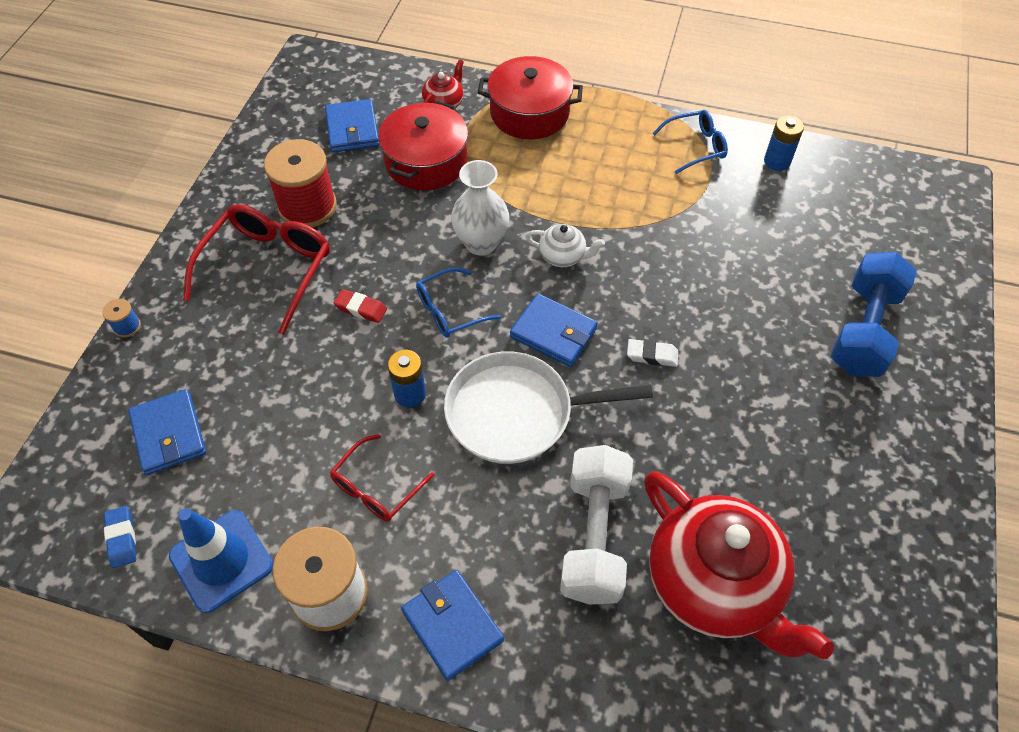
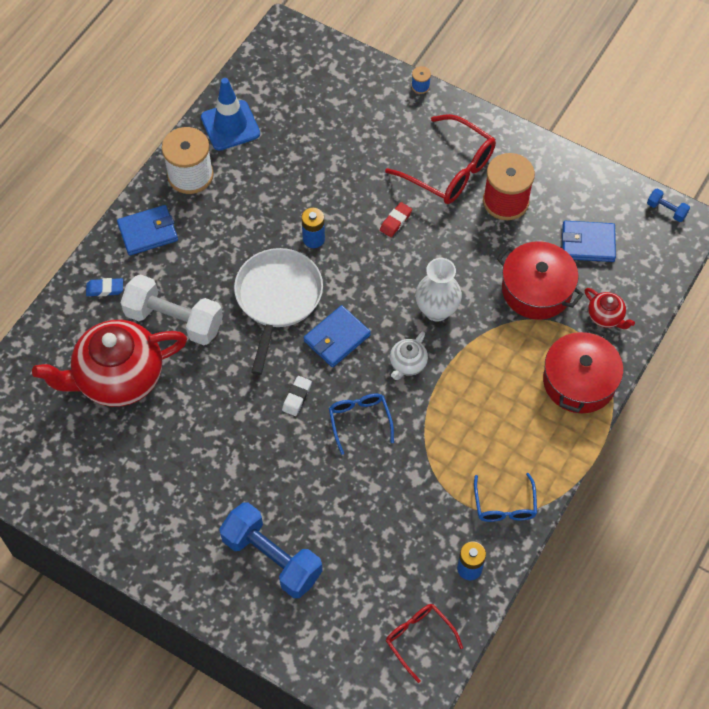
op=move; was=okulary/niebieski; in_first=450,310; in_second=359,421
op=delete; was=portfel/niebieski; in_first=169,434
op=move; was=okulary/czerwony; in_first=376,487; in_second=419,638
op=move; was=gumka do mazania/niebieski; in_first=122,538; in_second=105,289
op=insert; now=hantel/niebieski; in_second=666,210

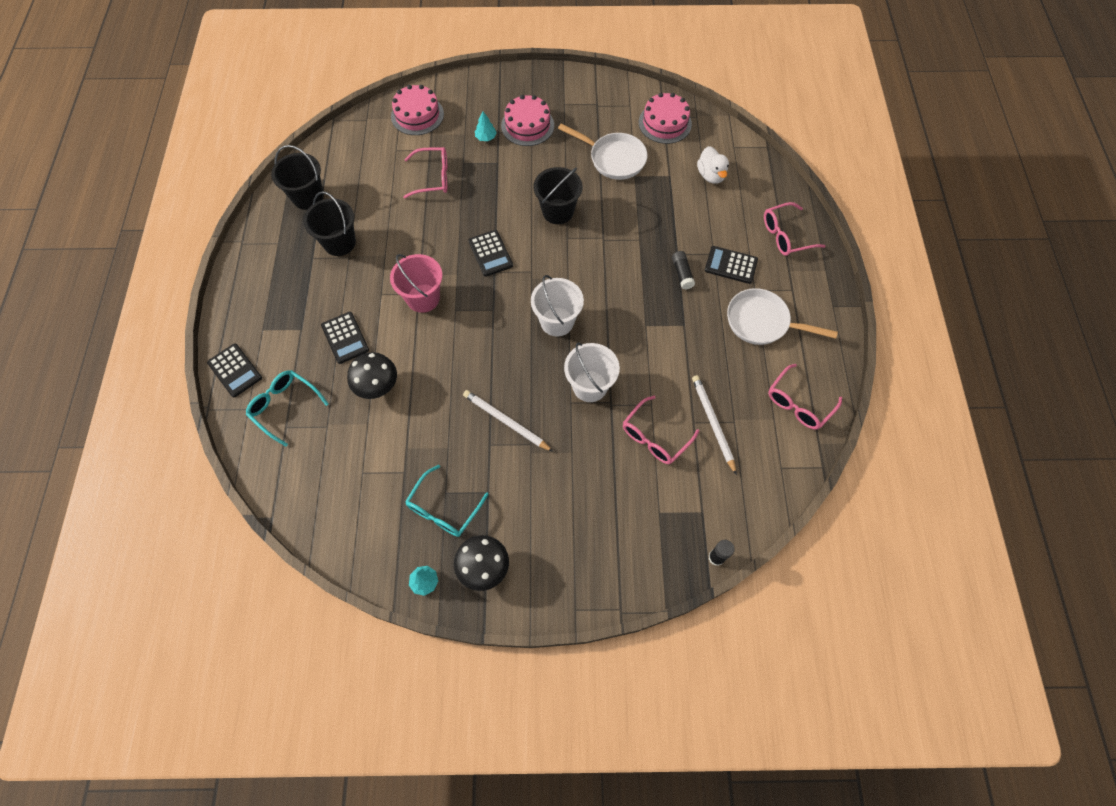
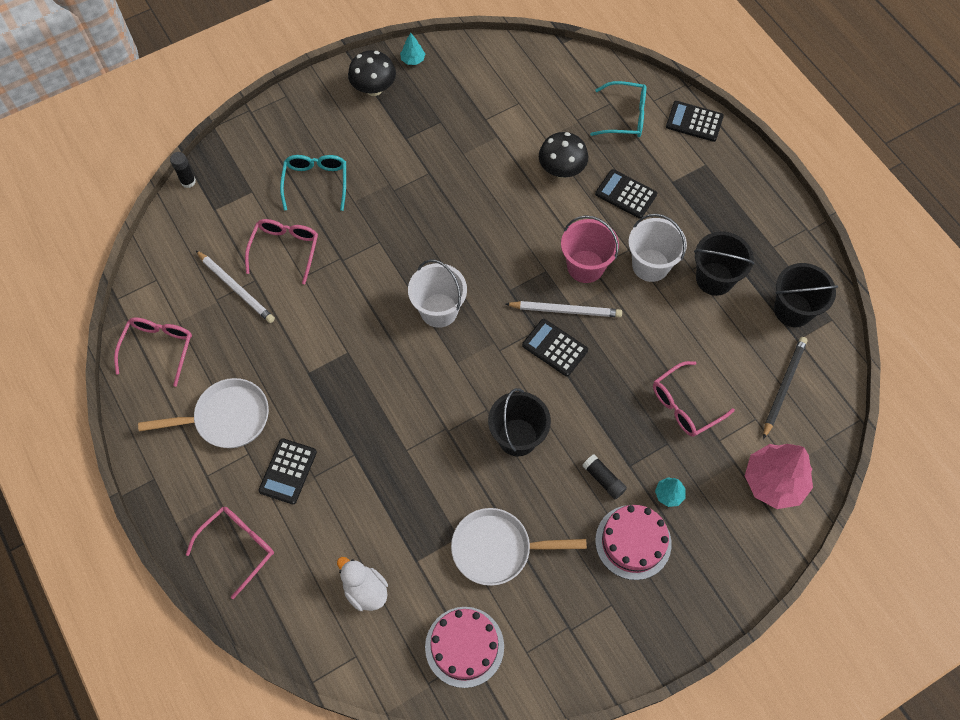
op=replace; was=tort/różowy; now=drzewko/różowy; in_first=417,115; in_second=774,482
op=rotate; was=kalkulator/czarny; in_first=731,265; in_second=288,471; clockwise=120
op=move; was=klej w sztyfcie/czarny; in_first=682,273; in_second=603,479
op=move; was=wiadro/biały; in_first=590,386; in_second=650,265
op=move; was=ołówek/biały; in_first=506,421; in_second=565,310
op=move; was=okulary/turkusowy; in_first=443,509; in_second=316,182
op=insert; now=ołówek/czarny; in_second=783,386

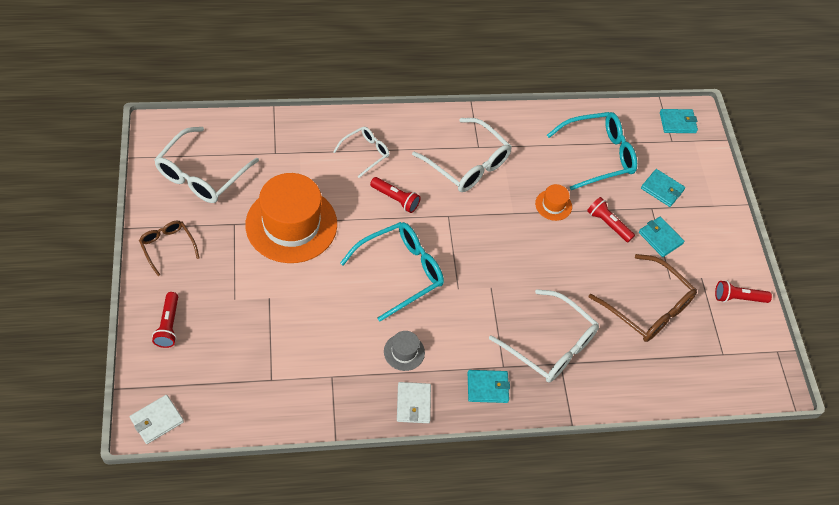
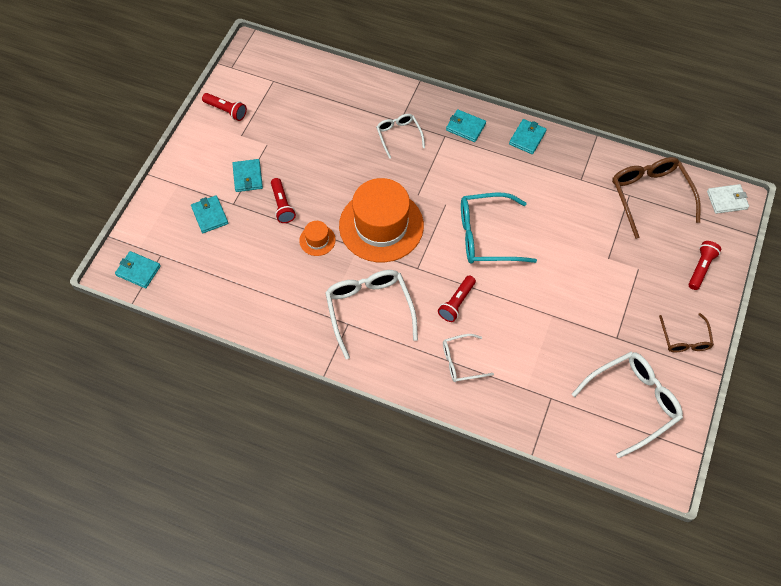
op=delete; was=okulary/turkusowy; in_first=598,155
op=move; was=kapelusz/pomarańczowy; in_first=291,224; in_second=381,225
op=rotate; was=latarka/czerwony; in_first=395,199; in_second=456,302; clockwise=-120
op=move; was=okulary/brązowy; in_first=648,307; in_second=650,196
op=resize; was=okulary/biały; in_first=550,345; in_second=399,136; ratio=0.57
op=delete; was=kapelusz/szary; in_first=404,352
op=recolor; was=portfel/biały; now=portfel/turkusowy; in_first=413,404; in_second=527,138

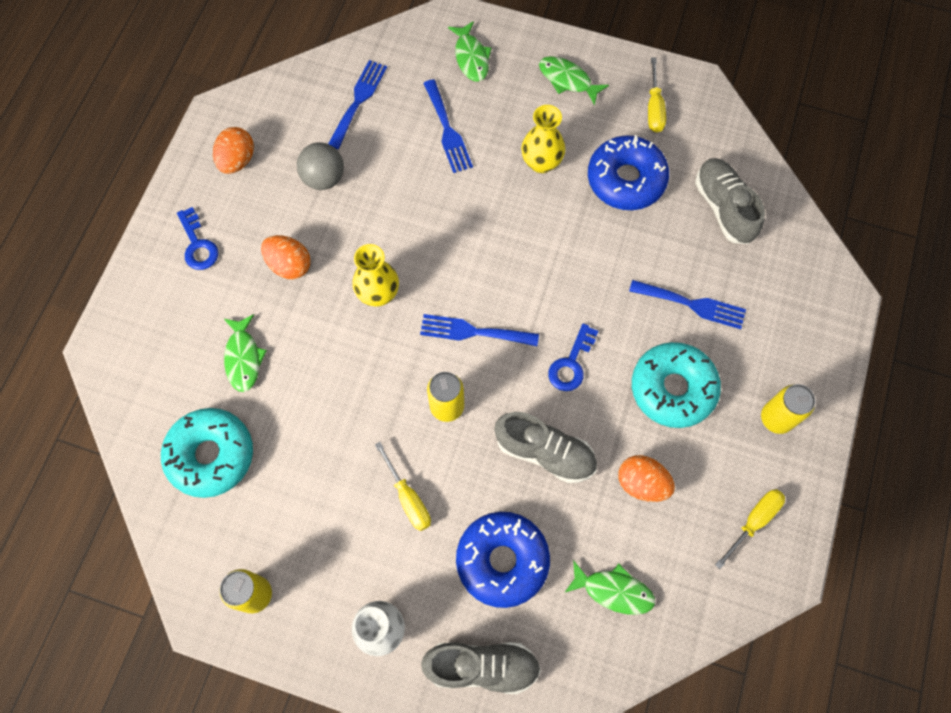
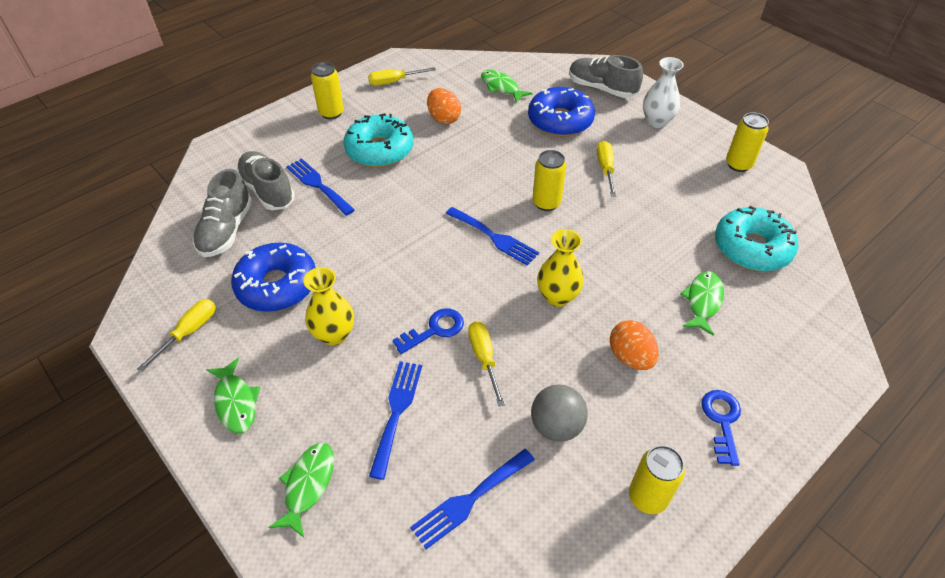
op=replace; was=jajko/pomarańczowy; now=puszka/żółty; in_first=237,160; in_second=647,497
op=move; was=klucz/niebieski; in_first=571,363; in_second=434,330
op=move; was=but/szary; in_first=545,452; in_second=268,190
op=insert; now=śrubokręt/żółty; in_second=484,358

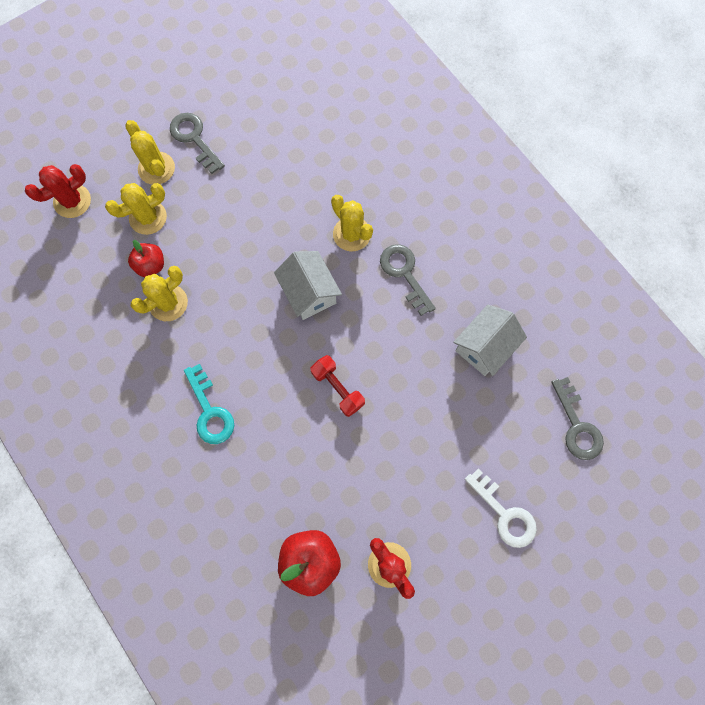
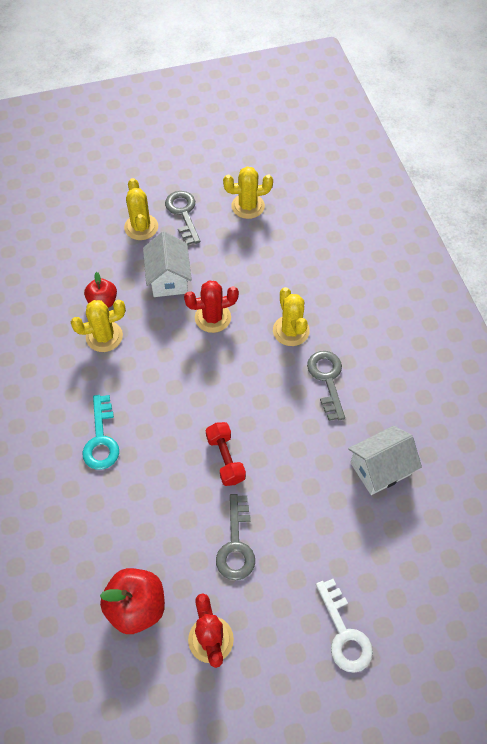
op=move; was=kaktus/czerwony; in_first=72,201; in_second=213,317
op=move; was=kaktus/żółty; in_first=148,217; in_second=248,206
op=move; was=domek/biały; in_first=309,293; in_second=169,279
op=move; was=klucz/szary; in_first=577,425; in_second=236,544

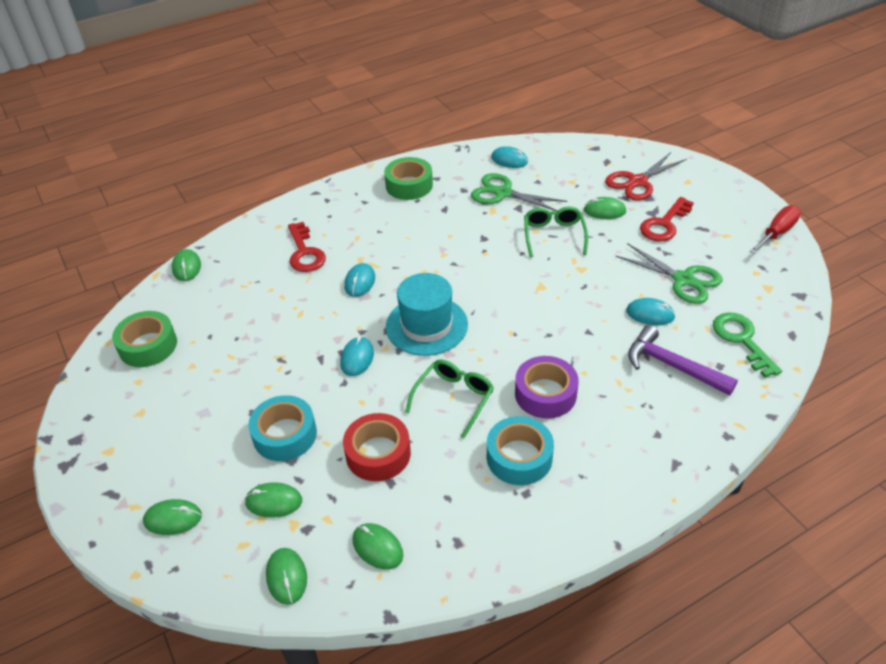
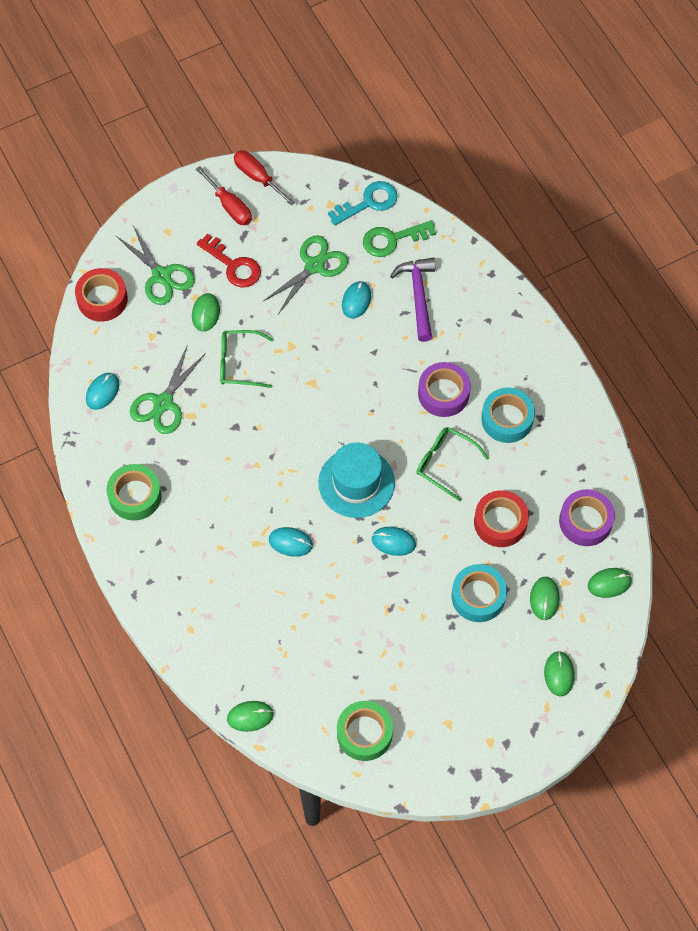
op=recolor; was=nożyczki/czerwony; now=nożyczki/zielony; in_first=637,182; in_second=161,276
op=delete; was=klucz/czerwony; in_first=305,253
op=rotate; was=młotek/fioletowy; in_first=672,366; in_second=418,296; clockwise=135
op=replace; was=myszka/zielony; now=taśma klejąca/fioletowy; in_first=377,547; in_second=585,521
op=insert; now=śrubokręt/czerwony; in_second=230,206
op=insert; now=klucz/turkusowy; in_second=368,202
op=insert; now=taśma klejąca/czerwony; in_second=102,299

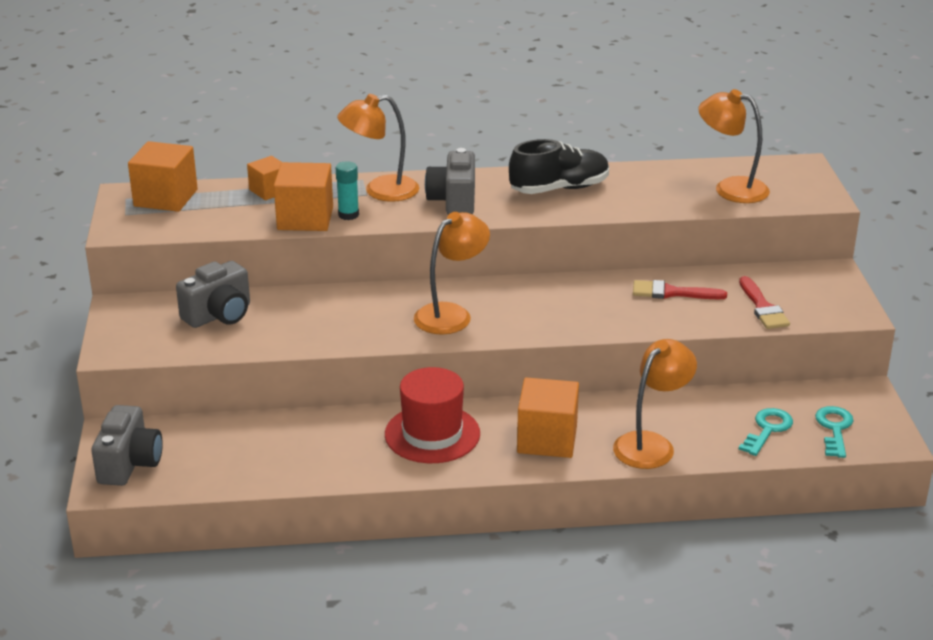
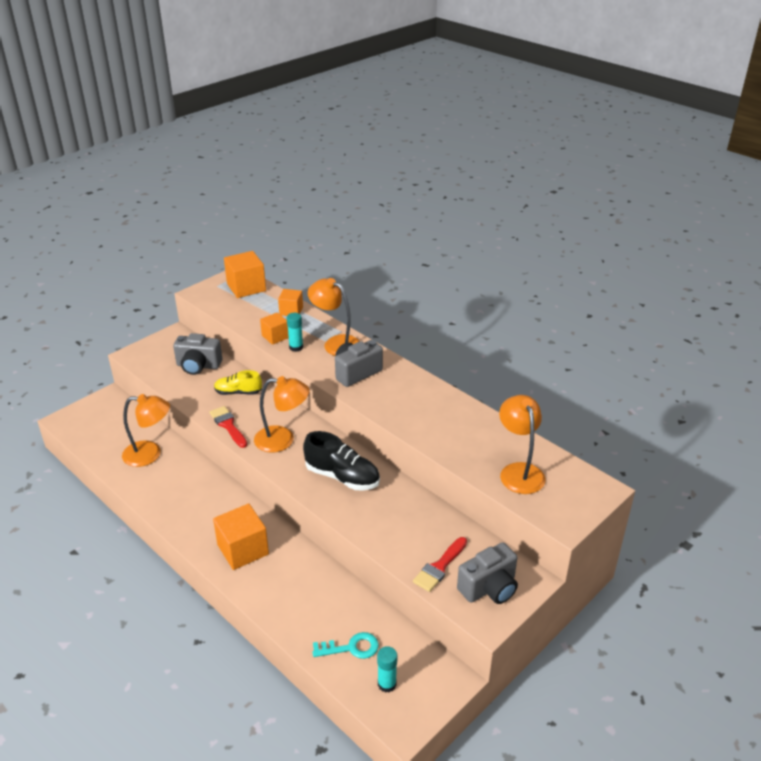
op=move; was=but/czarny; in_first=559,189; in_second=342,477
op=resize; was=sześcian/pomarańczowy; in_first=305,218; in_second=275,336; ratio=0.61
op=move; was=pędzel/czerwony; in_first=672,293; in_second=228,425
op=move; was=lampka/pomarańczowy; in_first=651,444; in_second=150,454
op=delete; was=kapelusz/czerwony; in_first=432,434
op=move; was=aparat fotograficzny/szary; in_first=129,464; in_second=489,588
op=replace; was=klucz/turkusowy; now=klej w sztyfcie/turkusowy; in_first=834,429; in_second=387,684
op=insert; now=but/żółty; in_second=238,392

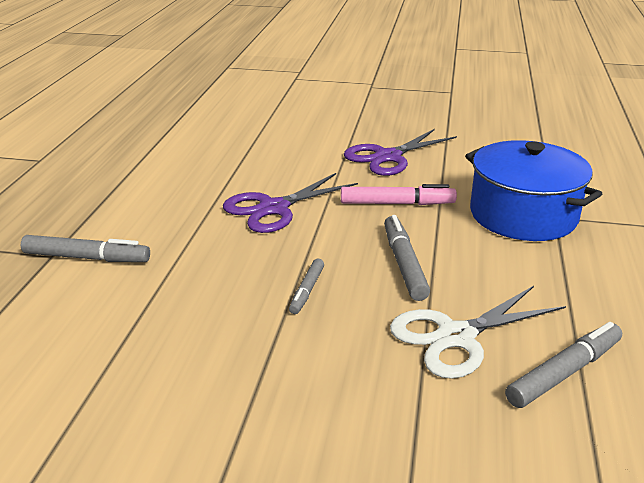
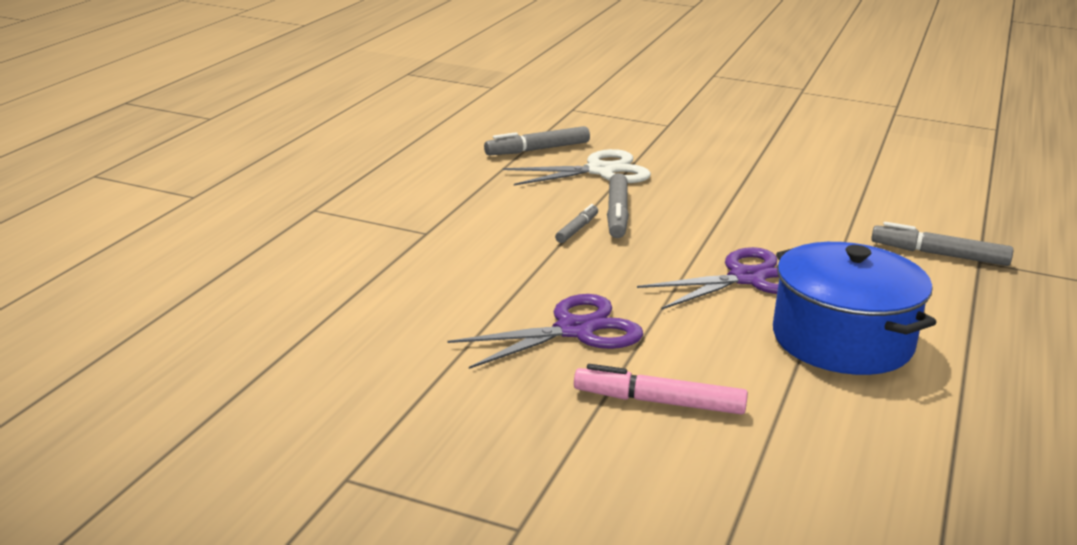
op=move; was=garnek/niebieski; in_first=523,215; in_second=842,340
op=move; was=flamaster/różowy; in_first=397,203; in_second=659,402
op=move; was=flamaster/szary; in_first=307,291; in_second=577,229

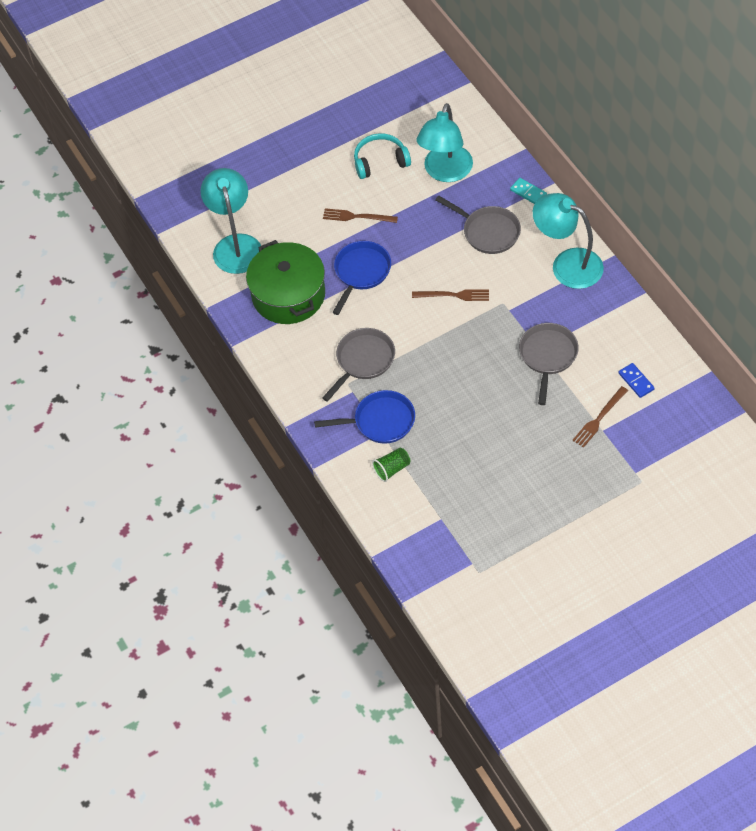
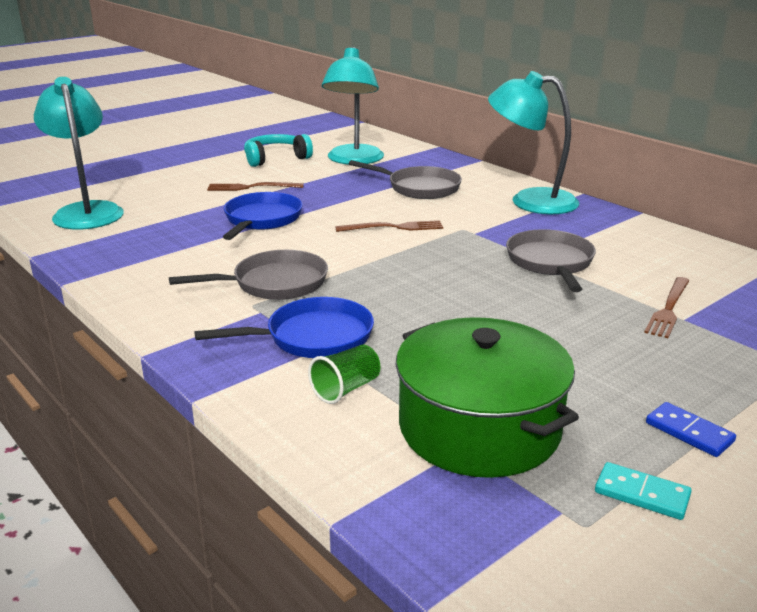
op=move; was=kostka domina/turkusowy; in_first=528,193; in_second=641,494
op=move; was=garnek/zielony; in_first=288,295; in_second=479,427
op=rotate; was=patelnia/szary; in_first=363,361; in_second=274,283; clockwise=45
op=move; was=kostka domina/niebieski; in_first=636,381; in_second=689,432

